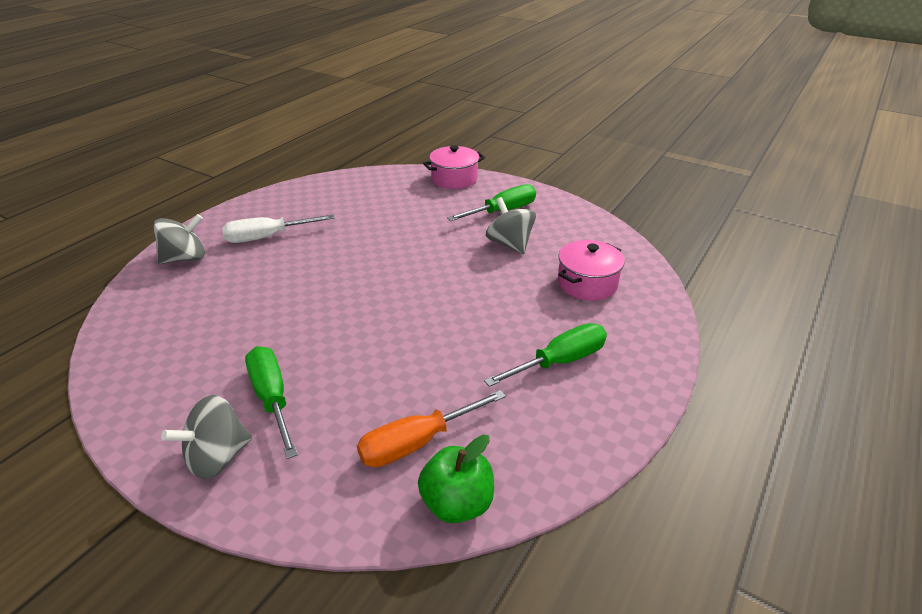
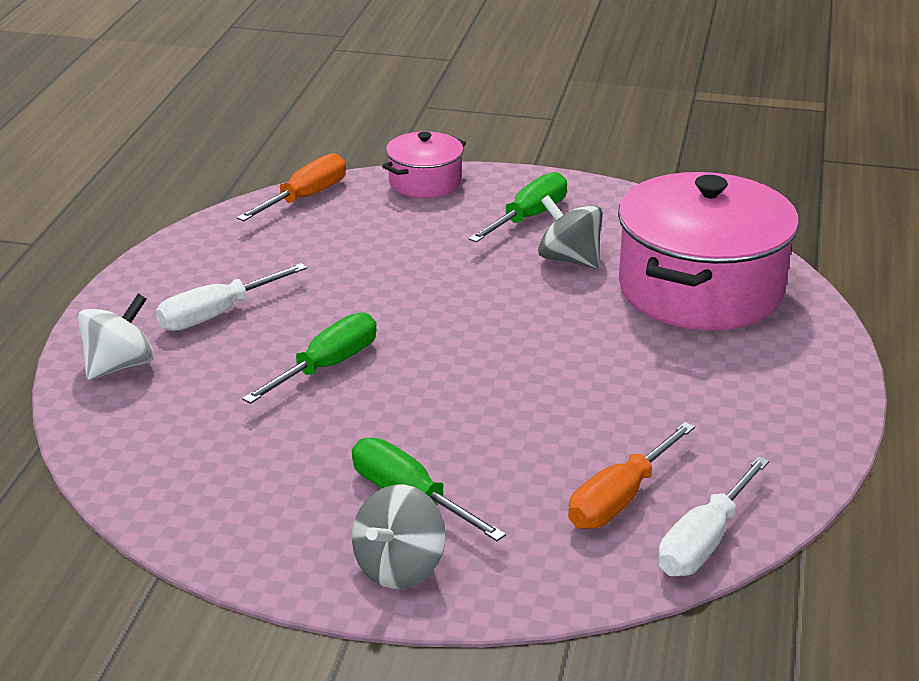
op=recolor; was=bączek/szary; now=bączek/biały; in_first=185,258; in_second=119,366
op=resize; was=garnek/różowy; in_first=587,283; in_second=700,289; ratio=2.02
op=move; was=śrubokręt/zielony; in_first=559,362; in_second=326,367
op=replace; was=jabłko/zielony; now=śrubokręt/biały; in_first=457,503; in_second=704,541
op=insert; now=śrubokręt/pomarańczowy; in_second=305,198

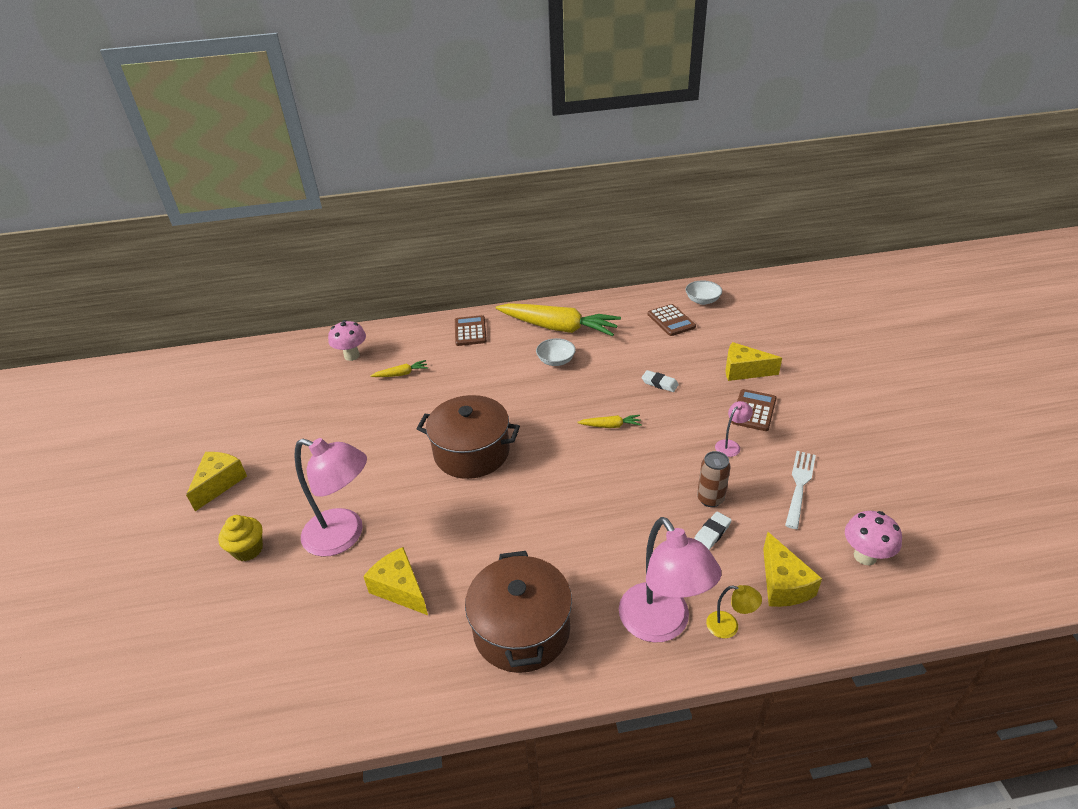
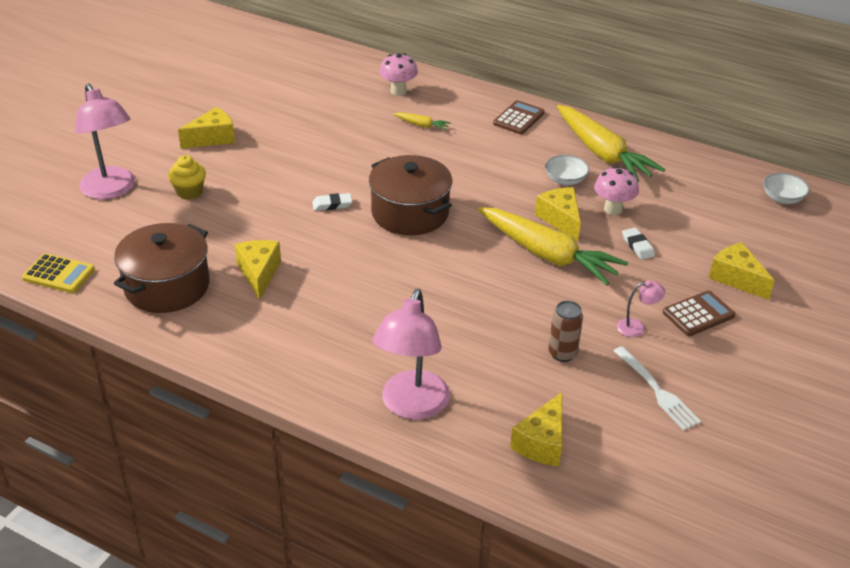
op=delete; was=kalkulator/brązowy; in_first=671,320
op=resize; was=marchewka/żółty; in_first=610,426; in_second=548,255; ratio=2.39
op=move; was=lampka/różowy; in_first=344,536; in_second=111,190
op=rotate; was=widelec/biały; in_first=799,485; in_second=657,391; clockwise=90
op=move; was=grzyb/różowy; in_first=865,556; in_second=613,209
op=move; was=gumka do mazania/biały; in_first=712,533; in_second=332,204
op=move; was=garnek/brązowy; in_first=521,629; in_second=167,286
op=delete; was=lampka/żółty; in_first=729,626
op=insert; now=ser/żółty; in_second=560,219
op=insert; now=kalkulator/żółty; in_second=59,274

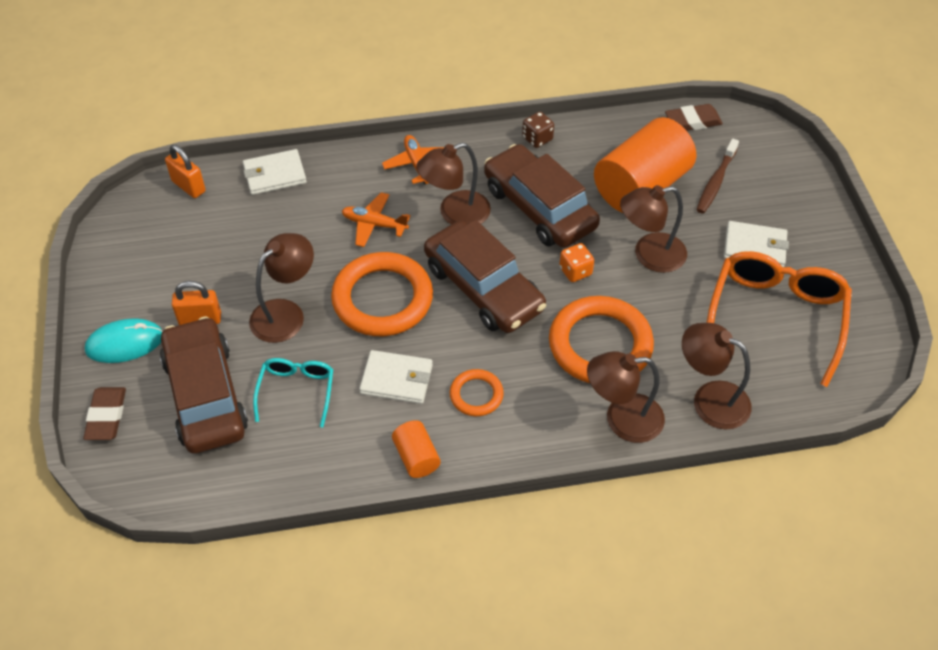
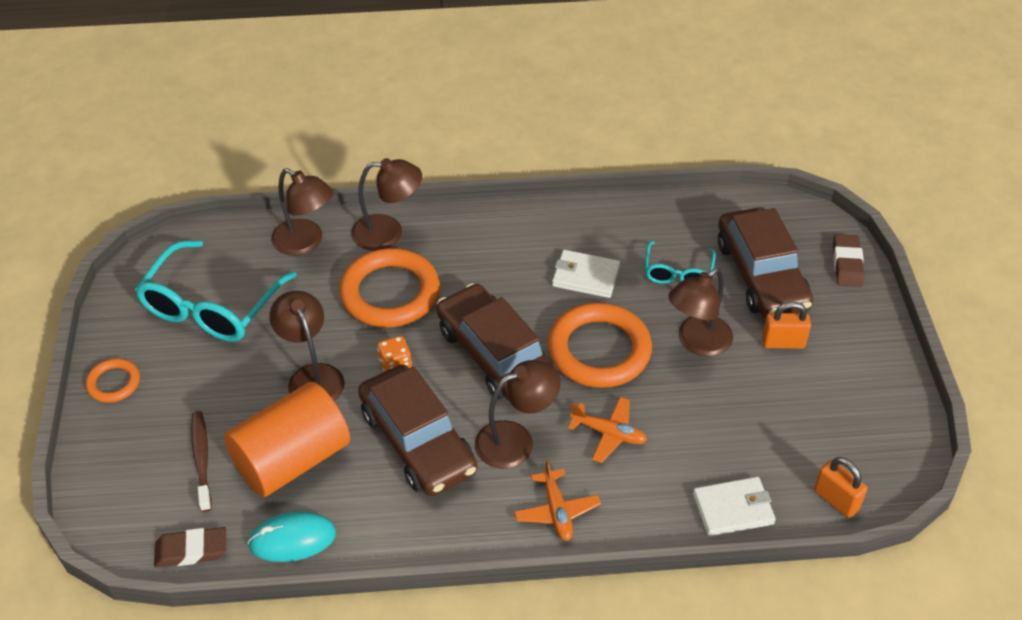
op=delete; was=kostka do gry/brązowy; in_first=537,139
op=rotate; was=szczoteczka do zębów/brązowy; in_first=716,182; in_second=201,459; clockwise=-45
op=rotate; was=lampka/brązowy; in_first=649,255; in_second=312,376; clockwise=-105
op=delete; was=portfel/biały; in_first=755,247
op=recolor; was=okulary/pomarańczowy; now=okulary/turkusowy; in_first=775,317; in_second=211,306
op=move; was=myszka/turkusowy; in_first=125,343; in_second=292,539
op=move; was=pierścień/pomarańczowy; in_first=476,395; in_second=114,383
op=delete; was=walec/pomarańczowy; in_first=416,457

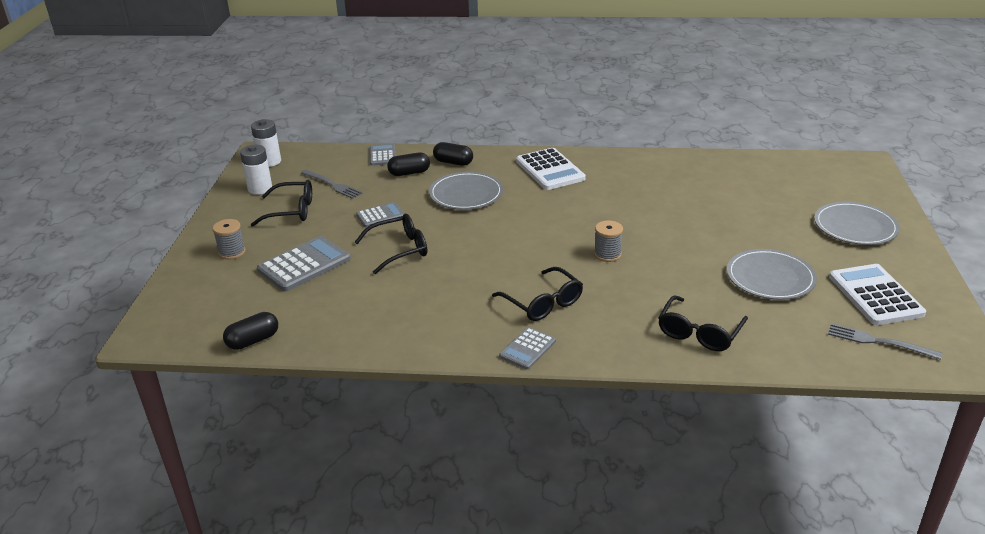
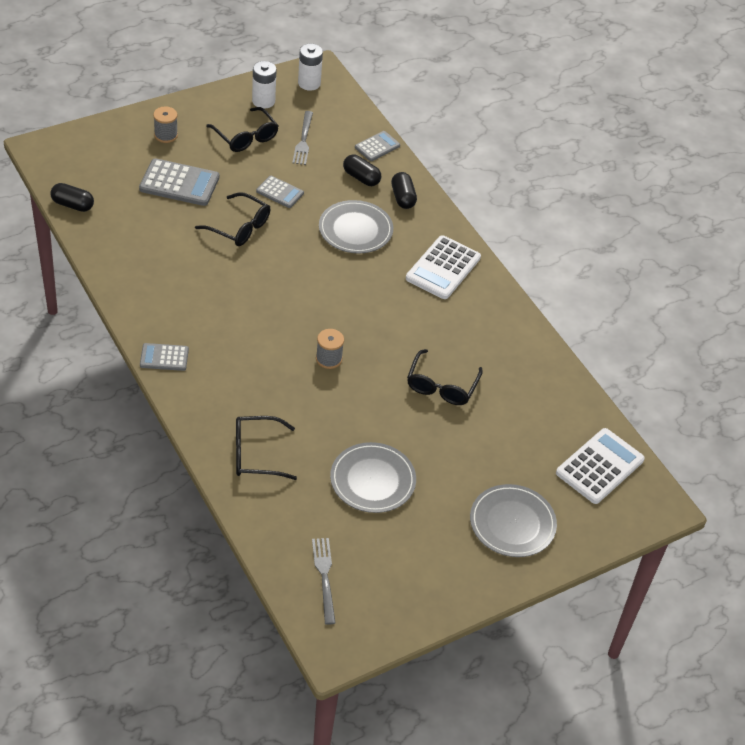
op=move; was=kalkulator/biały; in_first=875,295; in_second=599,466
op=move; was=okulary/czarny; in_first=543,303; in_second=441,386

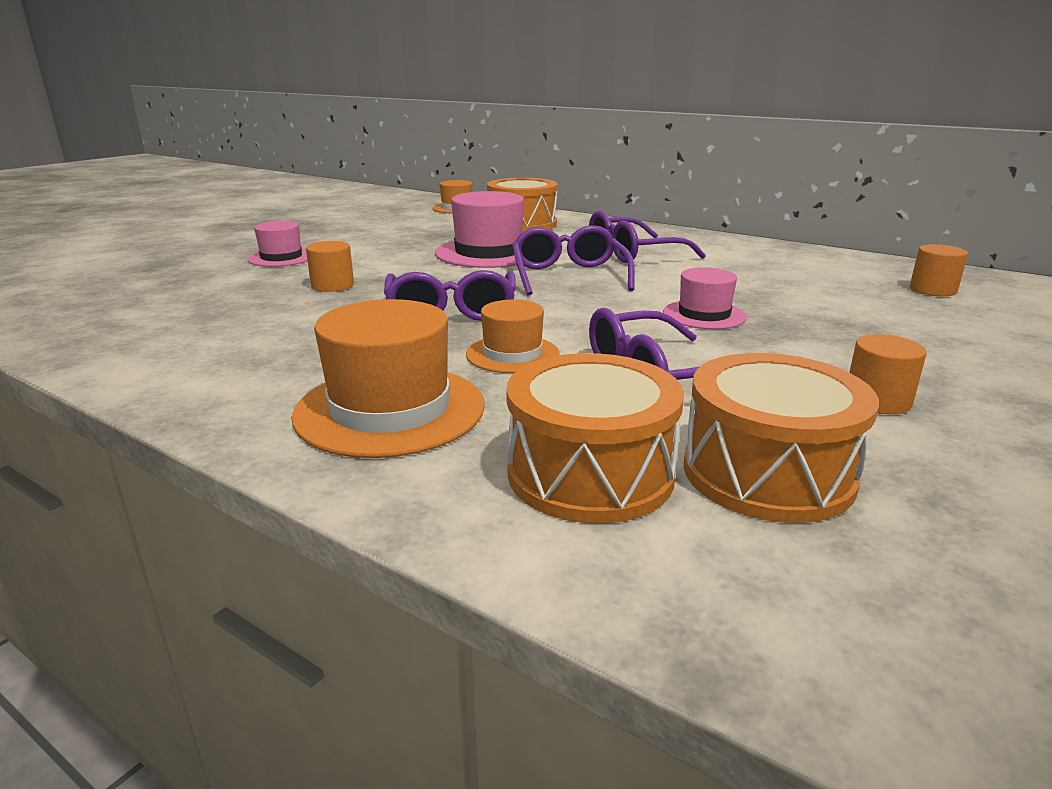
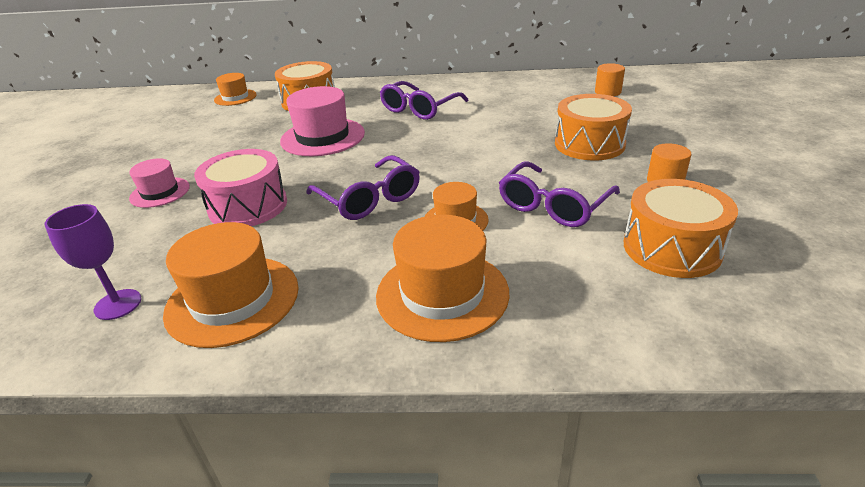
op=delete; was=okulary/fioletowy; in_first=568,276
op=replace; was=walec/pomarańczowy; now=bęben/różowy; in_first=332,285; in_second=248,206
op=delete; was=kapelusz/różowy; in_first=704,315
op=move; was=bęben/pomarańczowy; in_first=590,473; in_second=589,144
op=insert; now=kielich/fioletowy; in_second=118,304
op=insert; now=kapelusz/pomarańczowy; in_second=233,300

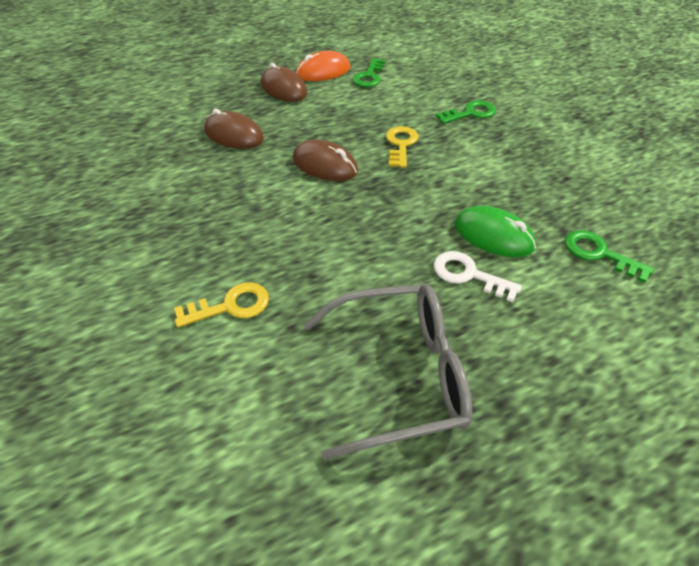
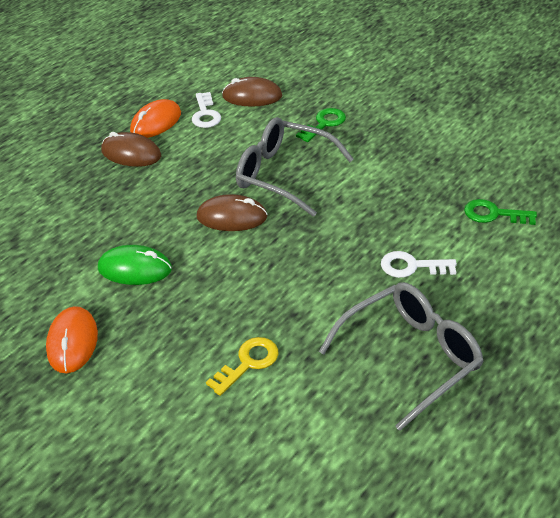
op=recolor; was=klucz/zielony; now=klucz/biały; in_first=369,76; in_second=205,114
op=move; was=myszka/brązowy; in_first=234,135; in_second=252,96
op=replace; was=klucz/żółty; now=okulary/szary; in_first=401,145; in_second=284,175
op=move; was=myszka/zielony; in_first=493,235; in_second=135,269
op=insert; now=myszka/pomarańczowy; in_second=72,342

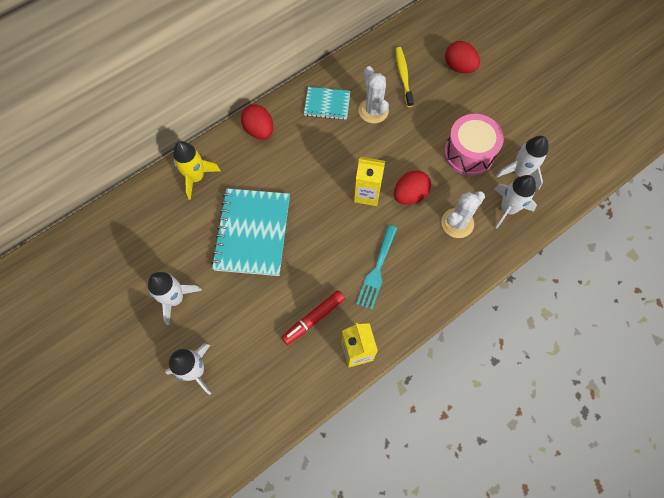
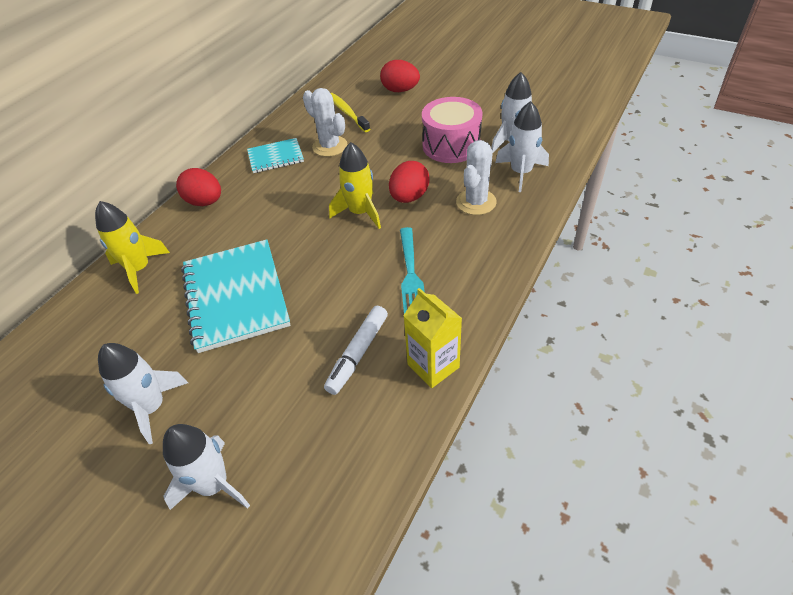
op=replace; was=karton mleka/żółty; now=rakieta/żółty; in_first=367,194; in_second=360,212
op=recolor; was=flamaster/czerwony; now=flamaster/biały; in_first=313,319; in_second=358,354

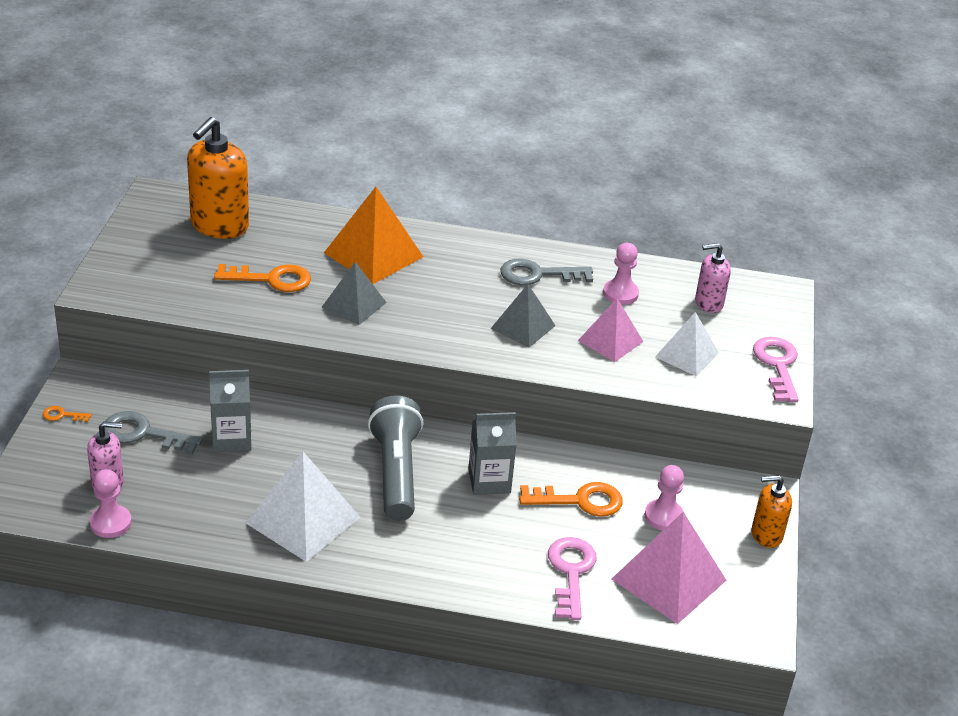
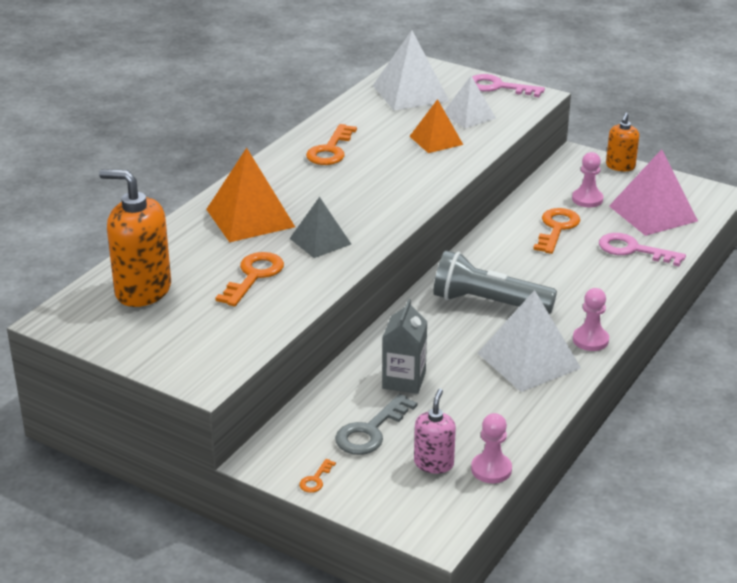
op=rotate; was=dozownik mydła/pomarańczowy; in_first=219,225; in_second=142,290; clockwise=150
op=move; was=pionek/różowy; in_first=620,293; in_second=590,340
op=replace; was=dozownik mydła/różowy; now=piramida/biały; in_first=708,303; in_second=410,93
op=recolor; was=klucz/szary; now=klucz/pomarańczowy; in_first=538,274; in_second=330,150
op=delete; was=piramida/szary; in_first=523,326
op=recolor; was=piramida/różowy; now=piramida/pomarańczowy; in_first=610,341; in_second=436,140
op=delete; was=karton mleka/szary; in_first=489,481

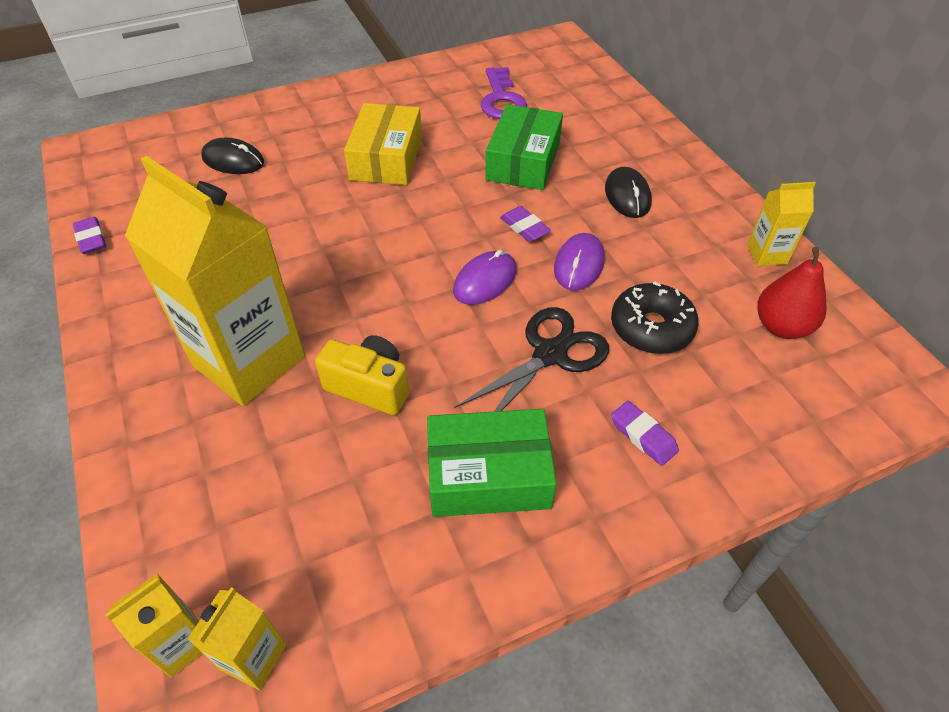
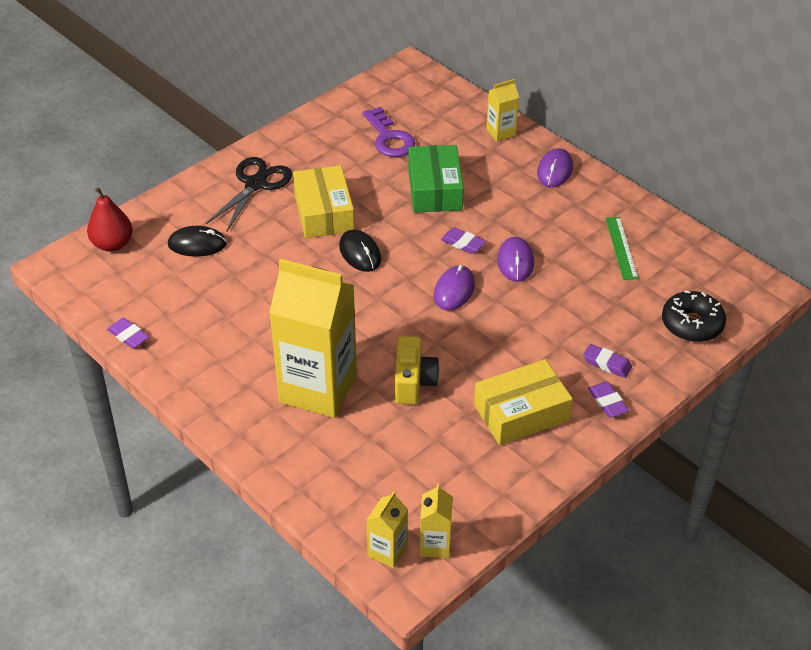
op=move; was=myszka/czarny; in_first=627,195; in_second=360,253
op=move; was=karton mleka/żółty; in_first=767,254; in_second=501,132
op=move; was=gruszka/czerwony; in_first=781,326; in_second=112,244
op=move; was=donut/czarny; in_first=651,328; in_second=692,324
op=move; was=nożyczki/czarny; in_first=550,354; in_second=255,184
op=rotate; was=aparat fotograficzny/żółty; in_first=369,386; in_second=413,382; clockwise=90
op=recolor; was=pudełko/zielony; now=pudełko/żółty; in_first=488,475; in_second=521,413
op=insert; now=myszka/fioletowy; in_second=555,170
op=insert; now=linijka/zielony; in_second=621,248
op=insert; now=gumka do mazania/fioletowy; in_second=607,402

